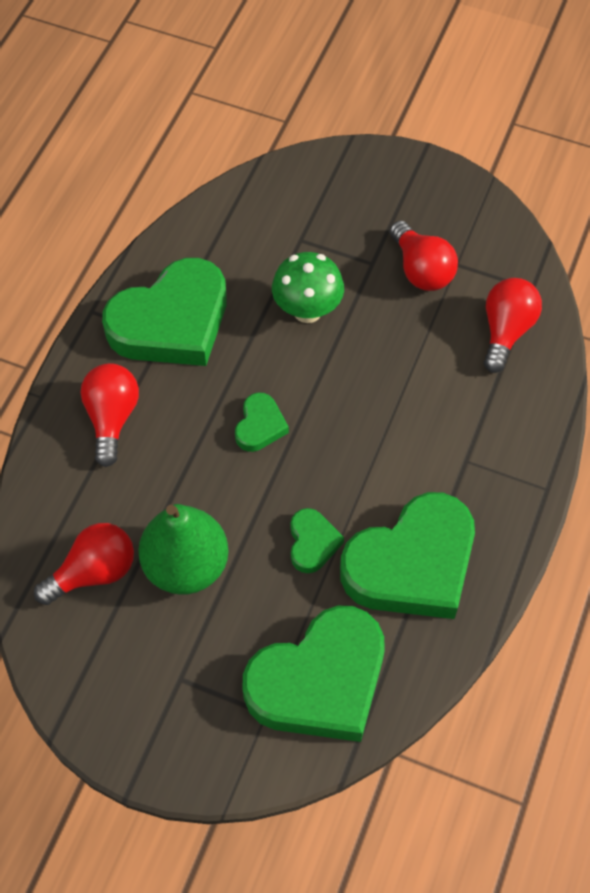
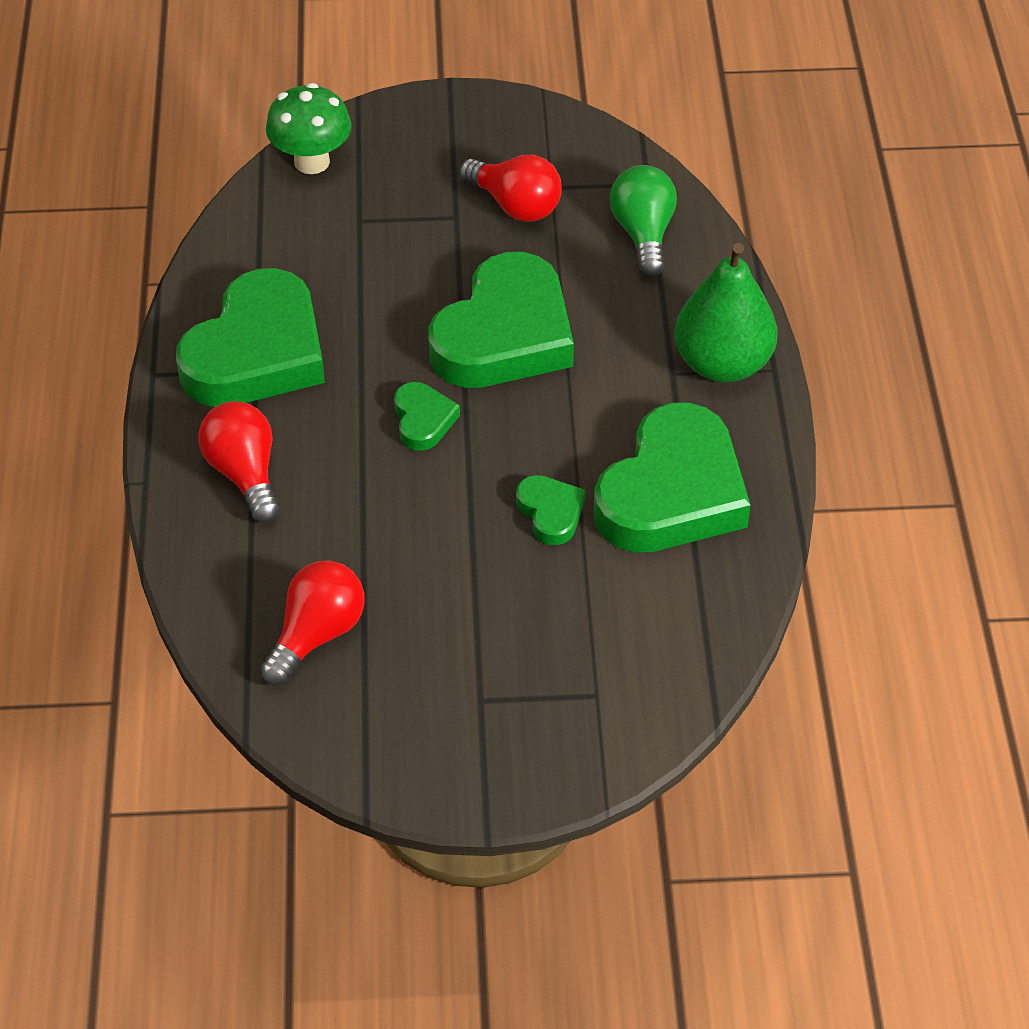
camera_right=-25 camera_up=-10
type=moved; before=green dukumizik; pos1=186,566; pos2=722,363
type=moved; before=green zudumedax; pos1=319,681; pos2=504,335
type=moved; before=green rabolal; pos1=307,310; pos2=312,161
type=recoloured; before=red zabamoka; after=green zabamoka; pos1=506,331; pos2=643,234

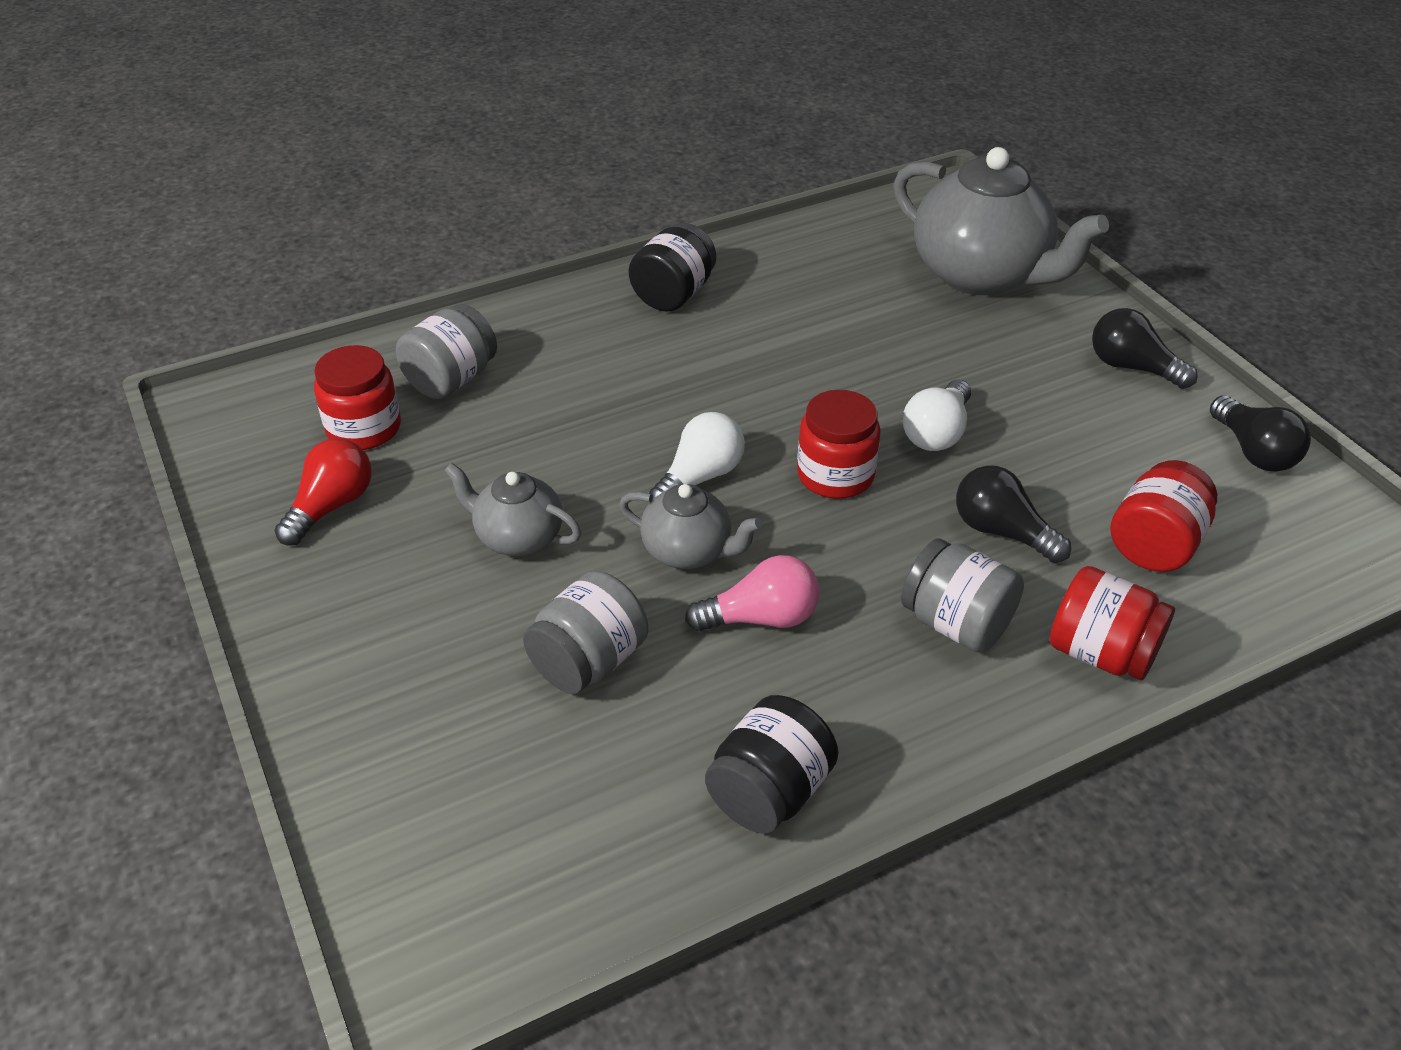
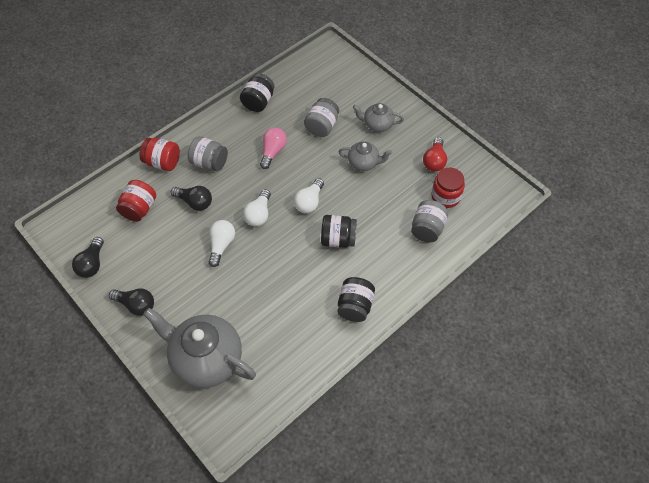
camera_right=165 camera_up=15
type=added; after=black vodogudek; pos2=338,239
type=moved; before=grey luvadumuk; pos1=688,551; pos2=377,125
type=replaced; before=red vodogudek; after=white zabamoka; pos1=835,475; pos2=259,214
type=turned; before=pink zabamoka; pos1=761,618; pos2=273,151; turn=135
type=turned; before=black zabamoka; pos1=1253,452; pos2=92,264; turn=-135

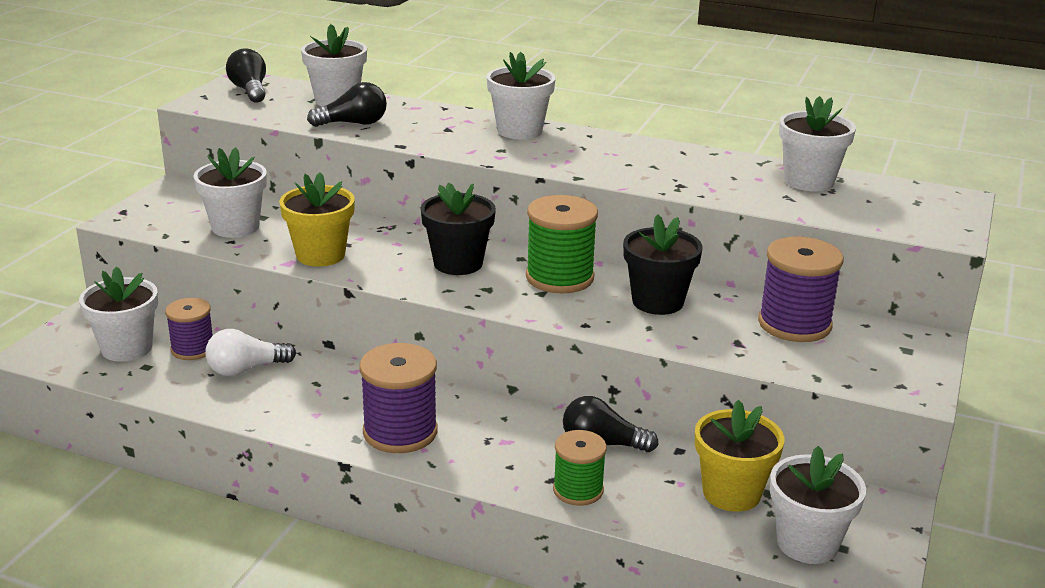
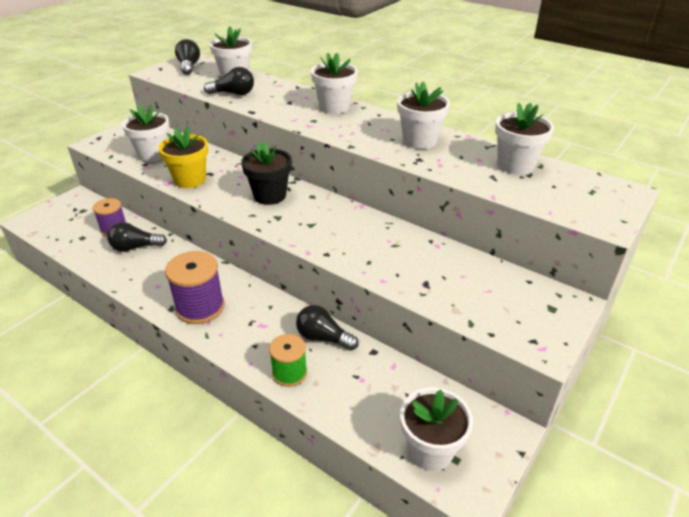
camera_right=15 camera_up=10
type=removed; before=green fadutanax; pos1=559,277
type=removed; before=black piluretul; pos1=657,302
type=removed; before=yellow piluretul; pos1=731,493
type=removed; before=purple fadutanax; pos1=794,324
type=moved; before=white piluretul; pos1=127,348; pos2=419,141
type=recoloured; before=white zabamoka; after=black zabamoka; pos1=246,369; pos2=135,247

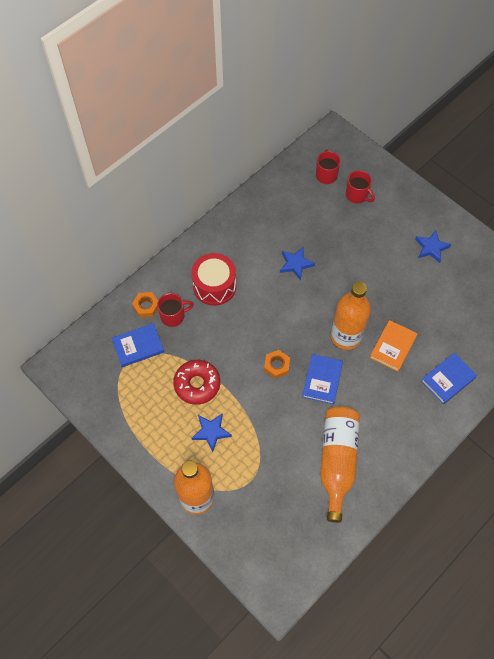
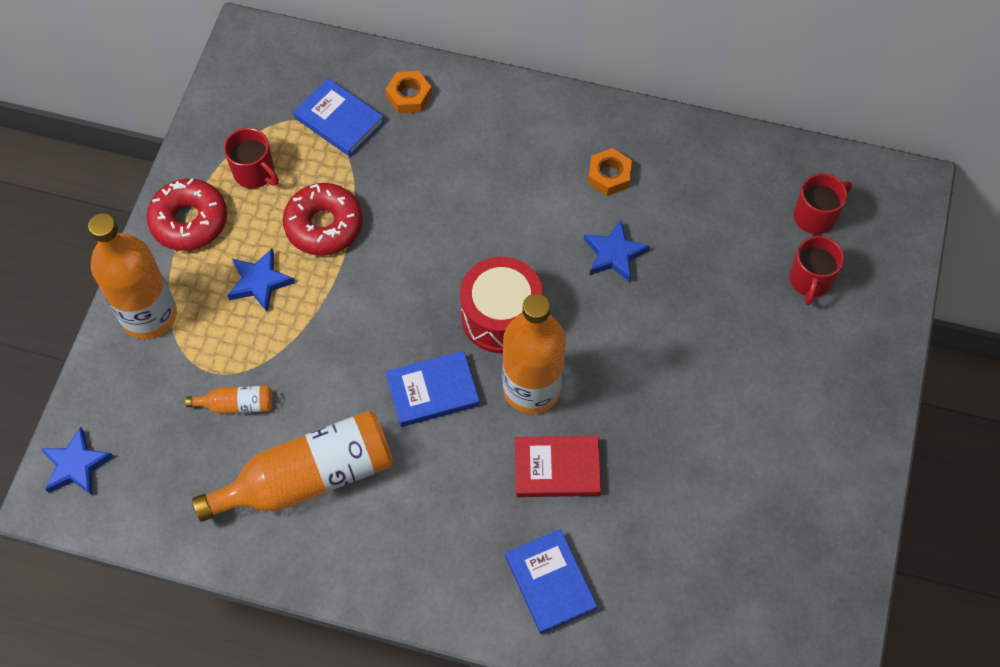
camera_right=60 camera_up=0
type=added; after=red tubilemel; pos2=189,221
type=added; after=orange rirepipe; pos2=237,404
type=moved; before=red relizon; pos1=173,316; pos2=255,173
type=moved; before=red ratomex; pos1=214,286; pos2=501,316
type=moved; before=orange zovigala; pos1=276,365; pos2=609,176
type=moved; before=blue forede; pos1=431,248; pos2=76,465
type=recoloured; before=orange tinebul; after=red tinebul; pos1=393,347; pos2=557,468
type=turned; before=blue tinebul; pos1=448,379; pos2=550,583; turn=45

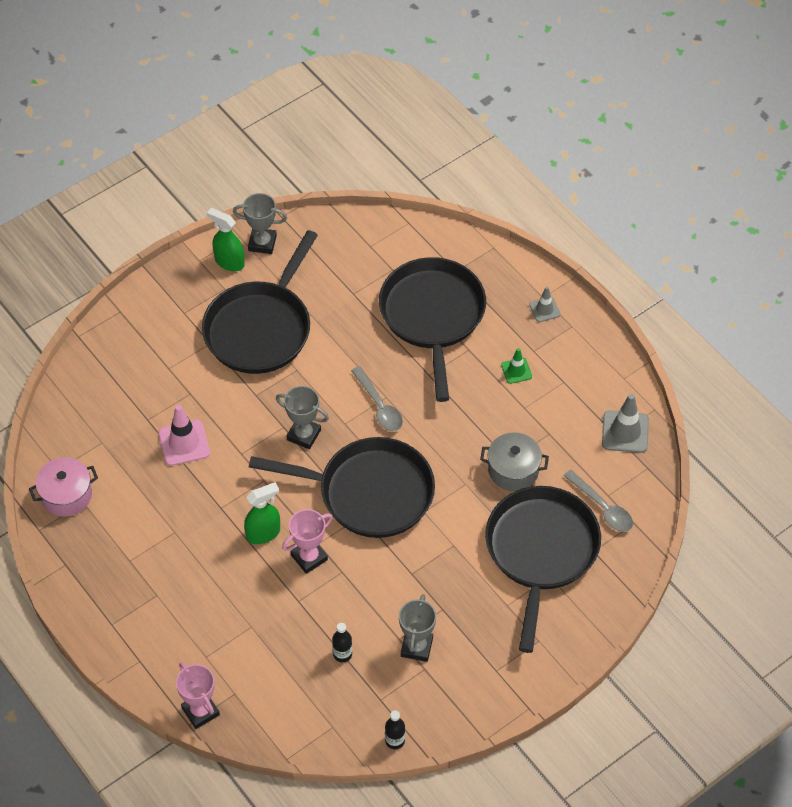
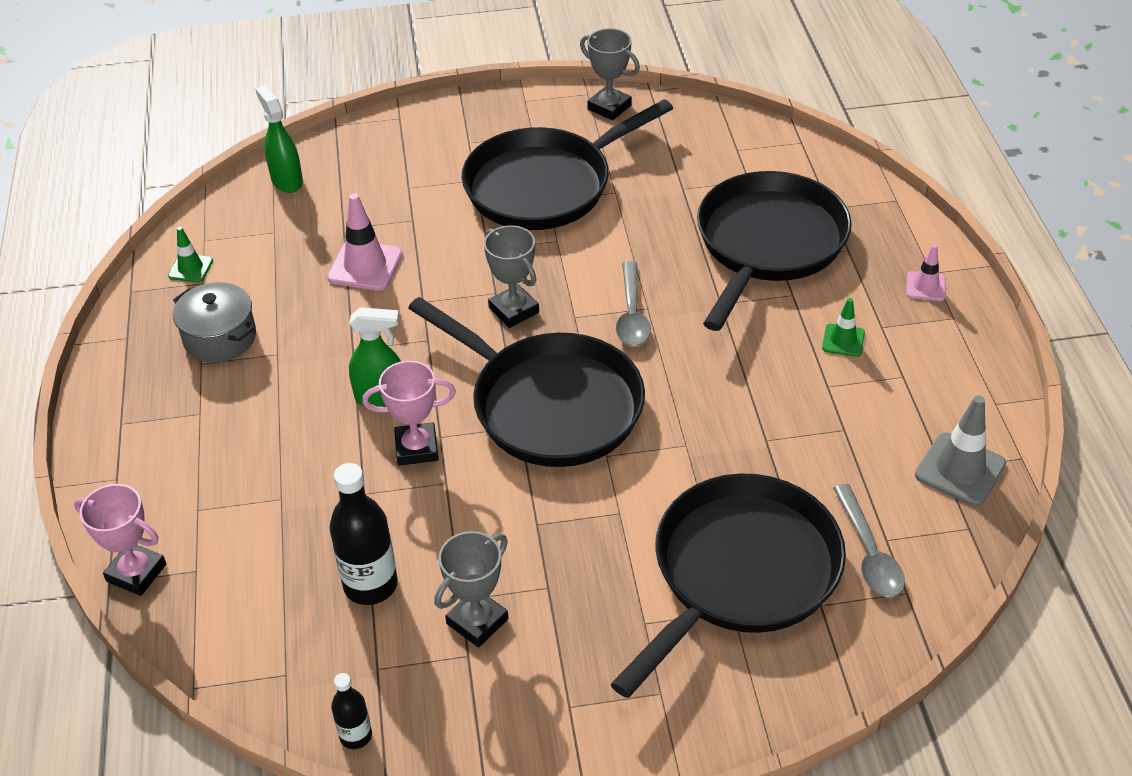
camera_right=30 camera_up=-10
type=moved; before=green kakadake; pos1=229,262; pos2=287,181
type=moved; before=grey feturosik; pos1=513,470; pos2=220,338
type=replaced; before=pink feturosik; after=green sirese; pos1=66,495; pos2=190,268
type=recoloured; before=grey sirese; after=pink sirese; pos1=544,309; pos2=925,286
type=turned; before=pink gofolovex; pos1=200,711; pos2=136,573; turn=-60
type=resized; before=black rirepipe; pos1=342,654; pos2=370,585; scale=1.81

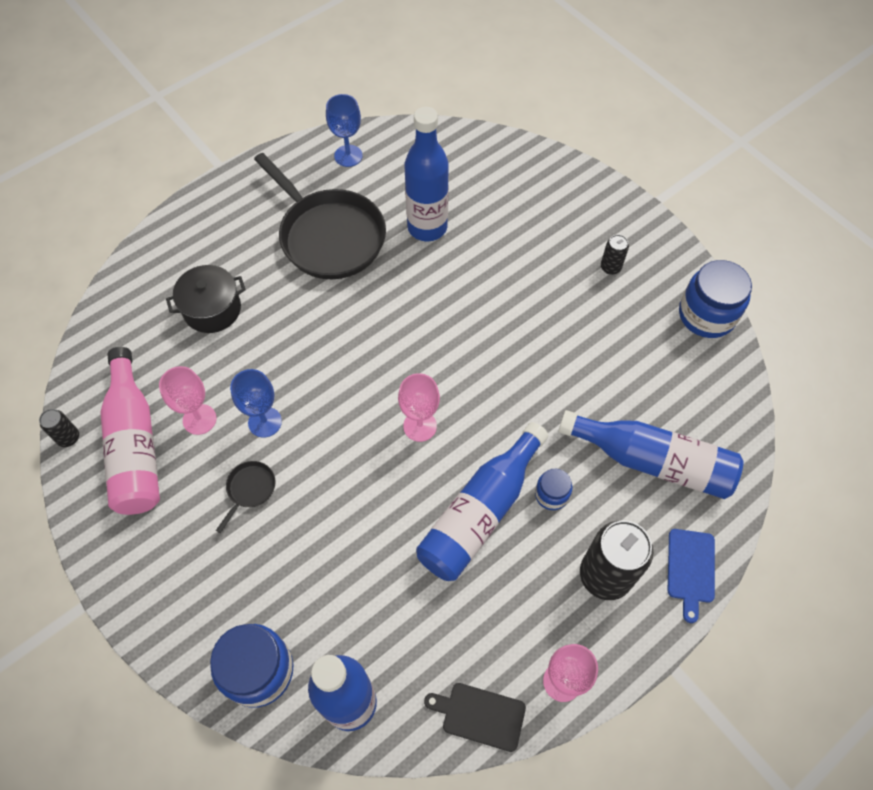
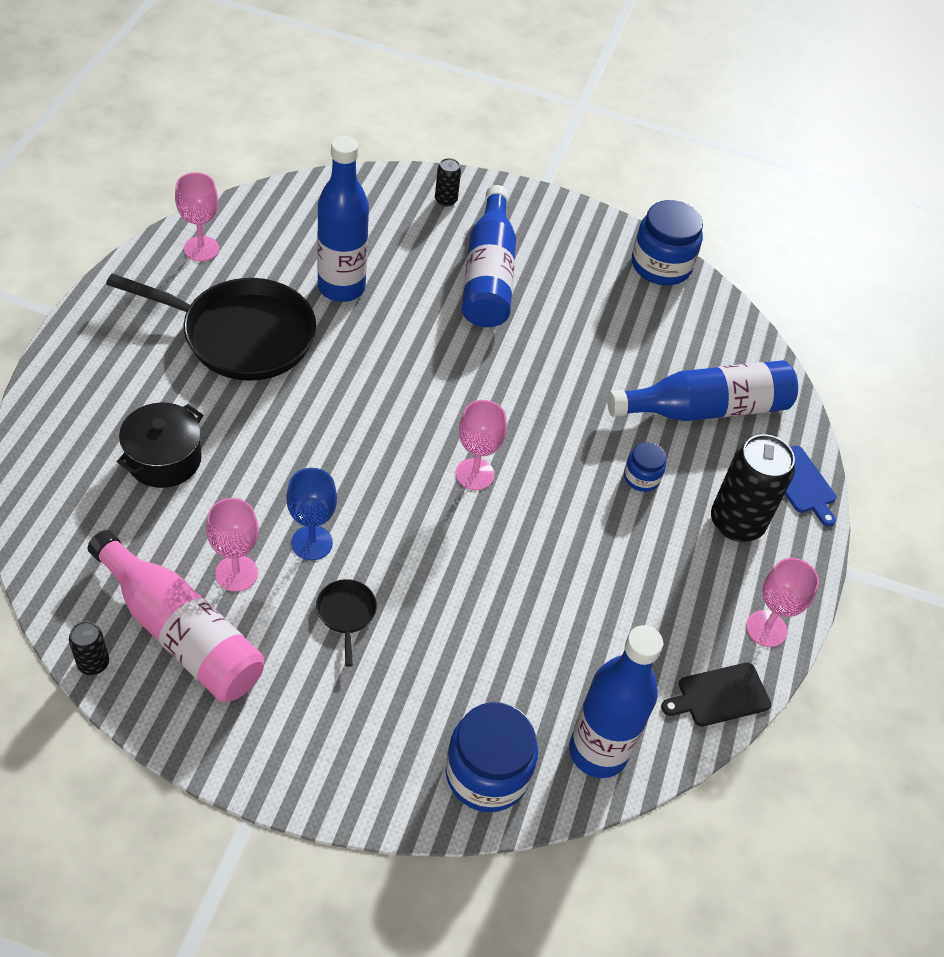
camera_right=-40 camera_up=-10
type=moved; before=blue rirepipe; pos1=480,512; pos2=488,275
type=moved; before=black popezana; pos1=610,267; pos2=446,200
type=recoloured; before=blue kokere; after=pink kokere; pos1=348,156; pos2=201,249

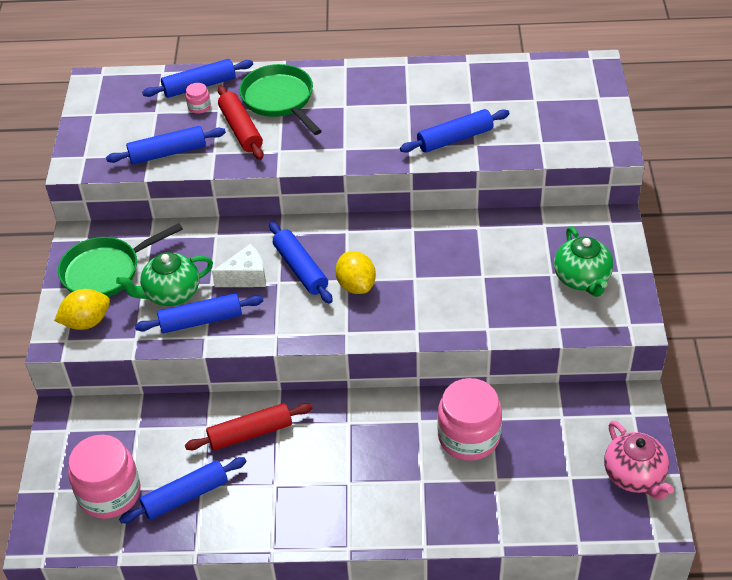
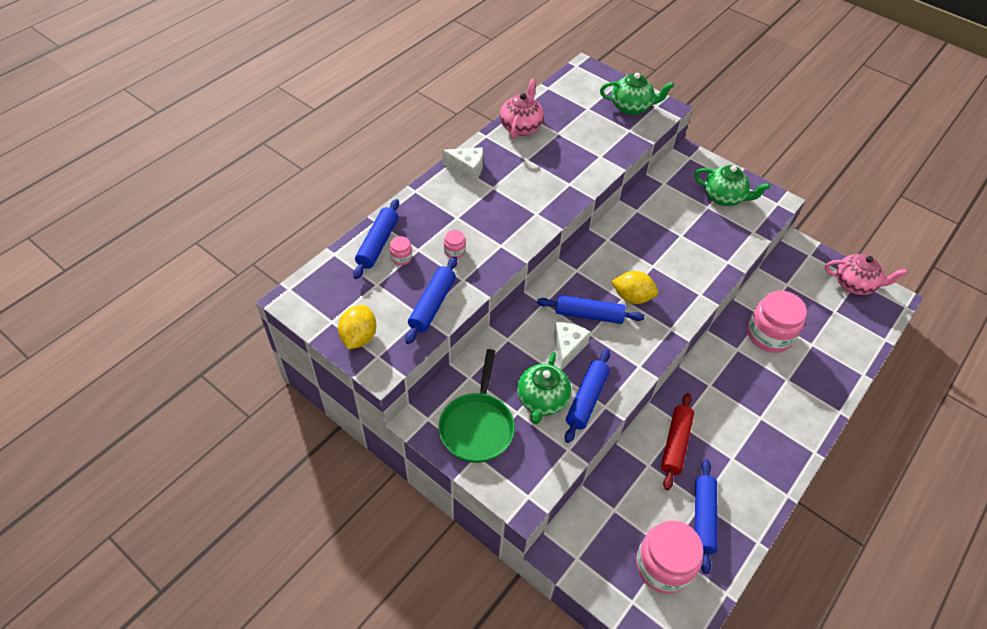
camera_right=-55 camera_up=5
type=removed; before=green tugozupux; pos1=280,100
type=removed; before=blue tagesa; pos1=455,139
type=added; after=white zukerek; pos2=467,169
type=added; after=pink luvadumuk; pos2=521,127
type=added; after=green luvadumuk; pos2=631,107
type=moved; before=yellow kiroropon; pos1=86,322; pos2=359,337
type=replaced; before=red tagesa; after=pink vodogudek; pos1=241,129; pos2=454,251

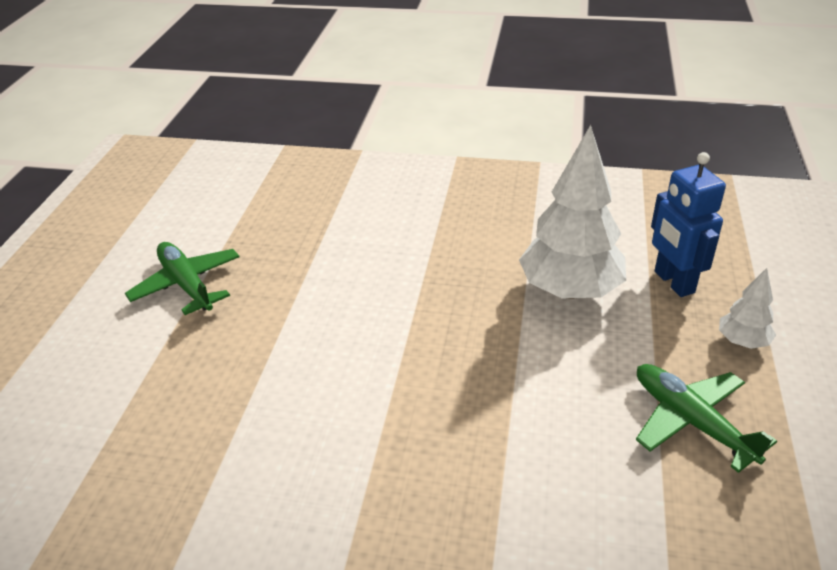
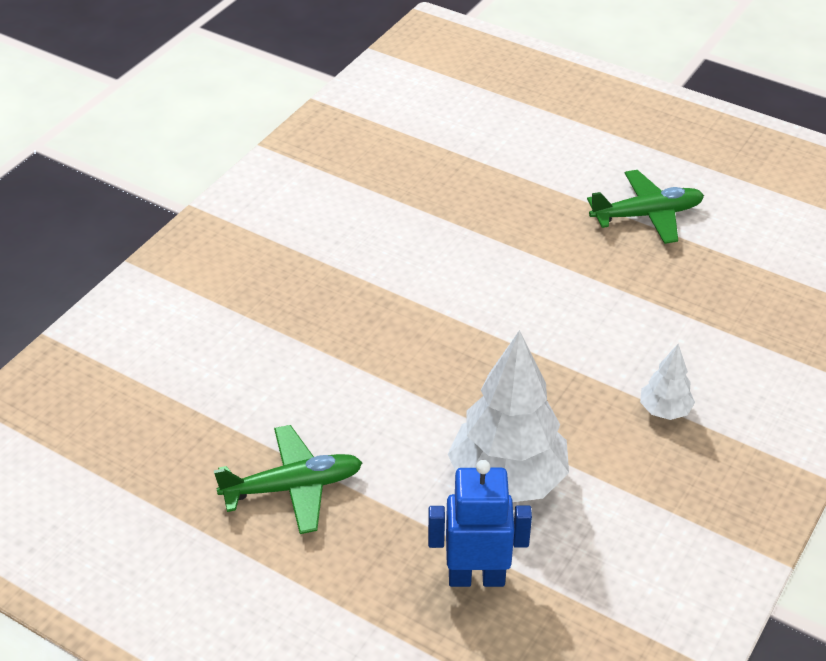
camera_right=110 camera_up=5
type=moved; before=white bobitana; pos1=742,342; pos2=664,410

